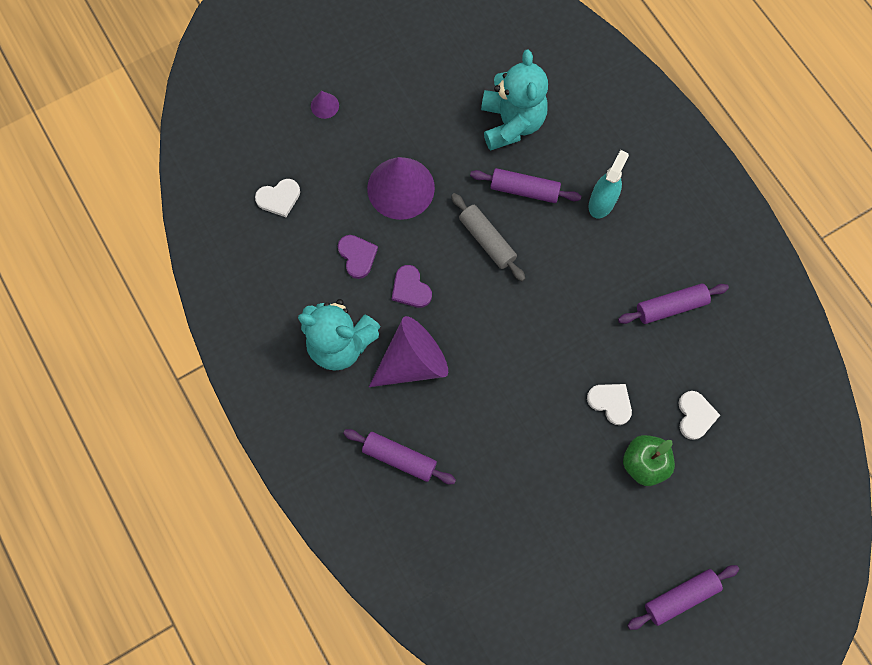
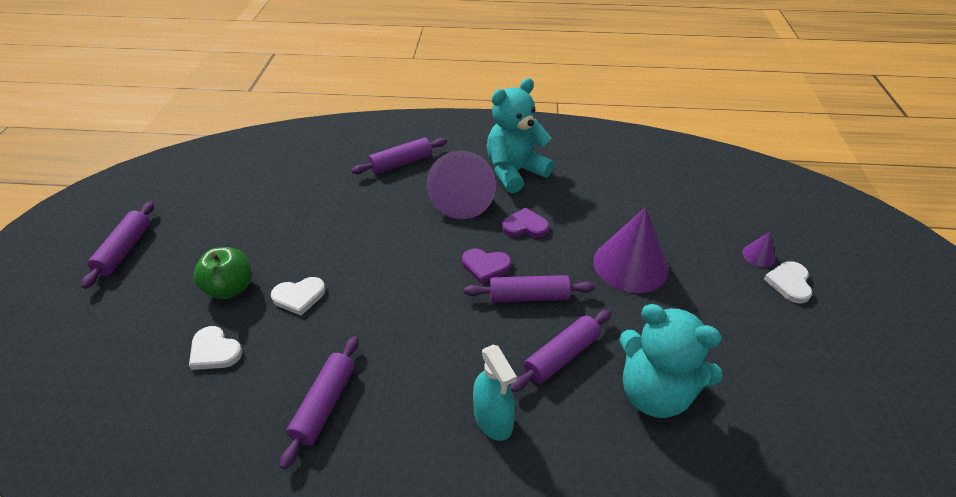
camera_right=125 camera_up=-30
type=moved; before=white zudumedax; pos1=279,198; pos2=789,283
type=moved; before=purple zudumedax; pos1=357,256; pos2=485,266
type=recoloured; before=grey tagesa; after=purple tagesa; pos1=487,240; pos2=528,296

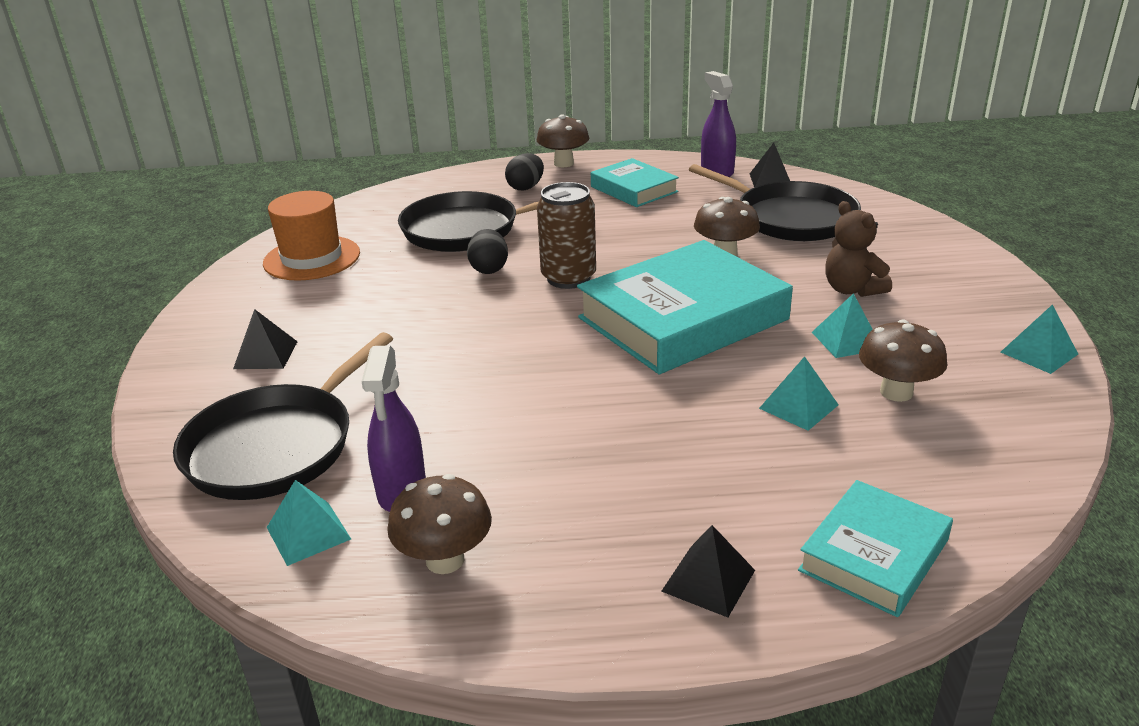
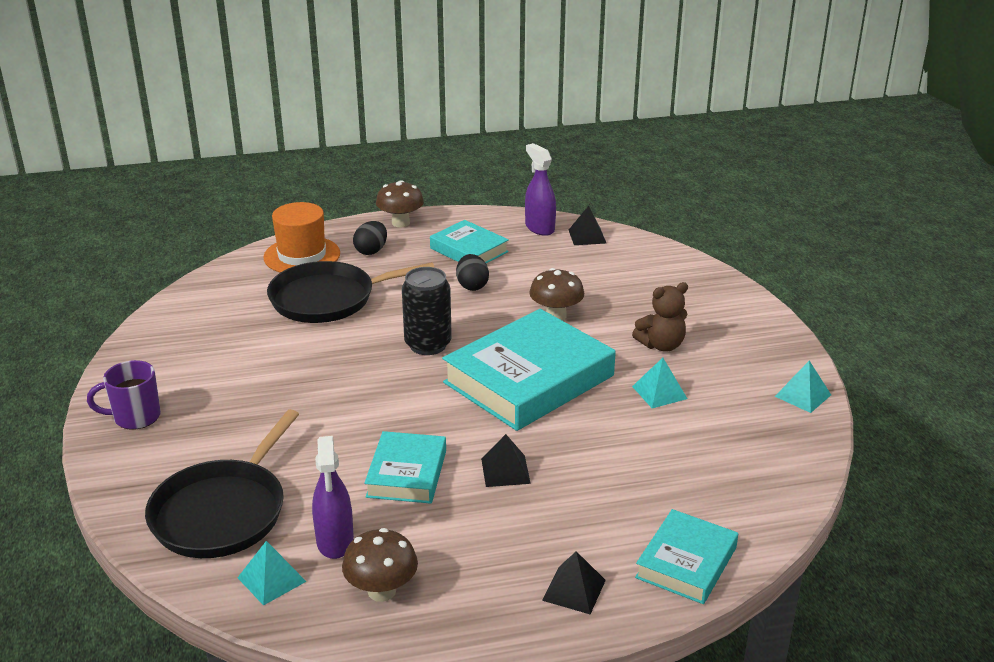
camera_right=-10 camera_up=0
type=removed; before=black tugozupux; pos1=790,218
type=removed; before=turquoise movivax; pos1=798,406
type=removed; before=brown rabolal; pos1=896,392
type=added; after=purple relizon; pos2=135,417
type=added; after=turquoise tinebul; pos2=407,473
type=moved; before=black movivax; pos1=265,355; pos2=505,471
type=moved; before=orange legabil; pos1=312,258; pos2=302,255
type=moved; before=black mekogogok; pos1=489,269; pos2=472,286
type=recoloured; before=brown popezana; after=black popezana; pos1=568,278; pos2=428,345
type=turned; before=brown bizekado; pos1=852,289; pos2=661,345; turn=-75

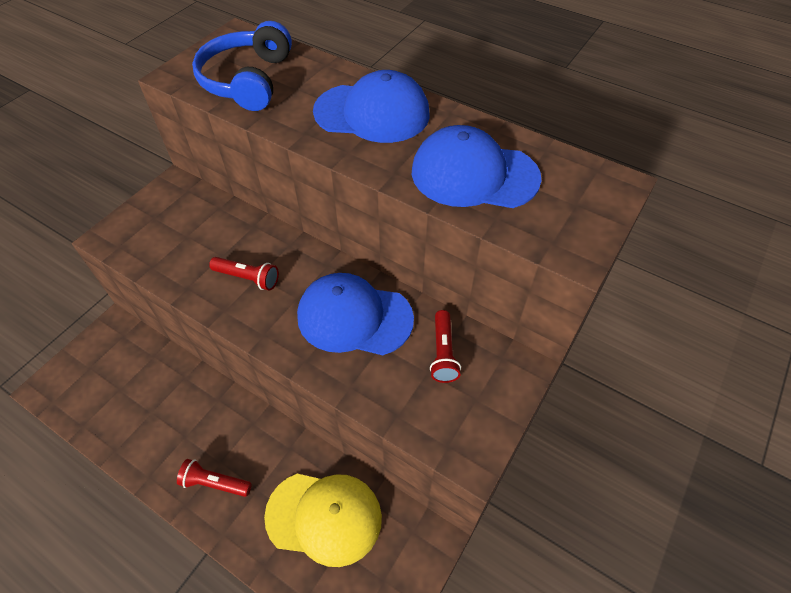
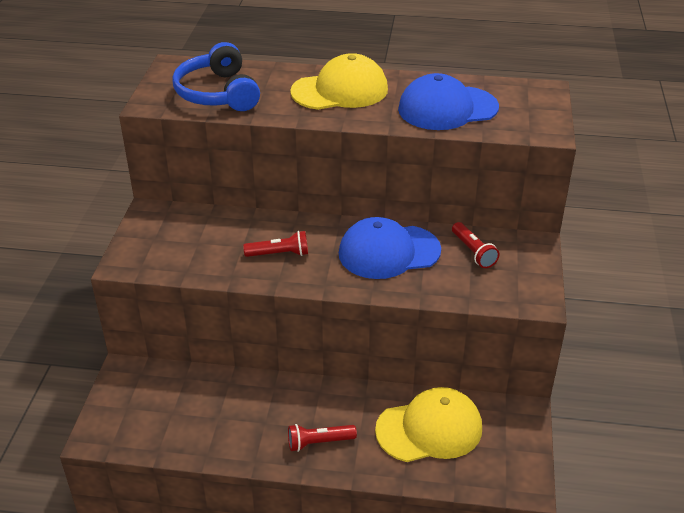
camera_right=-25 camera_up=-15
type=recoloured; before=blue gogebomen; after=yellow gogebomen; pos1=372,113; pos2=340,90

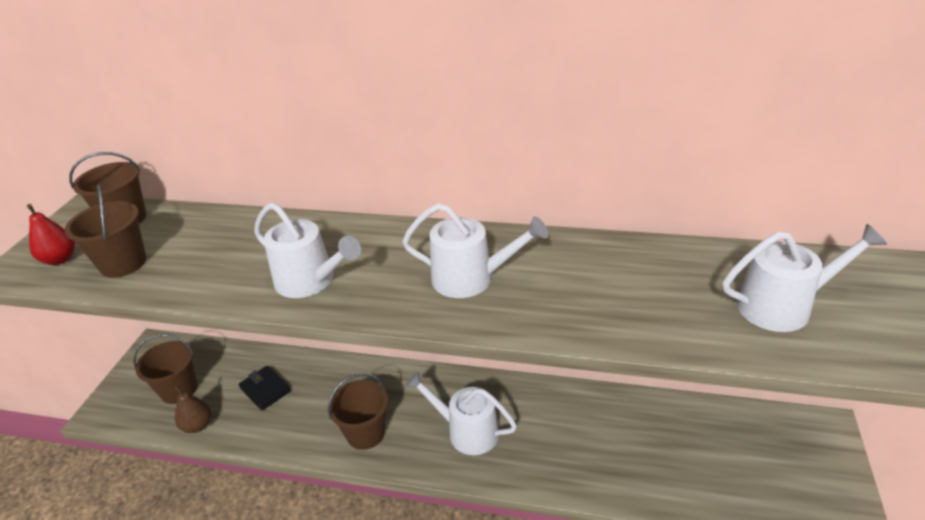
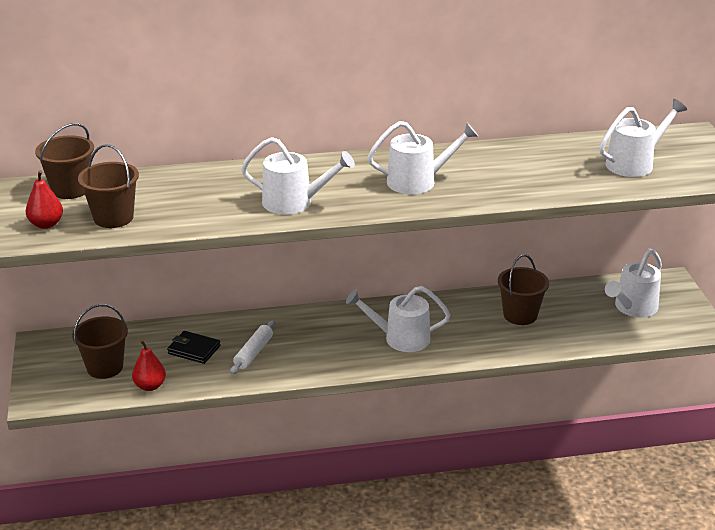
camera_right=-25 camera_up=-5
type=added; after=white tagesa; pos2=253,352
type=added; after=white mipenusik; pos2=633,308
type=moved; before=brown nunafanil; pos1=365,433; pos2=520,315
type=recoloured; before=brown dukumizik; after=red dukumizik; pos1=198,425; pos2=150,386

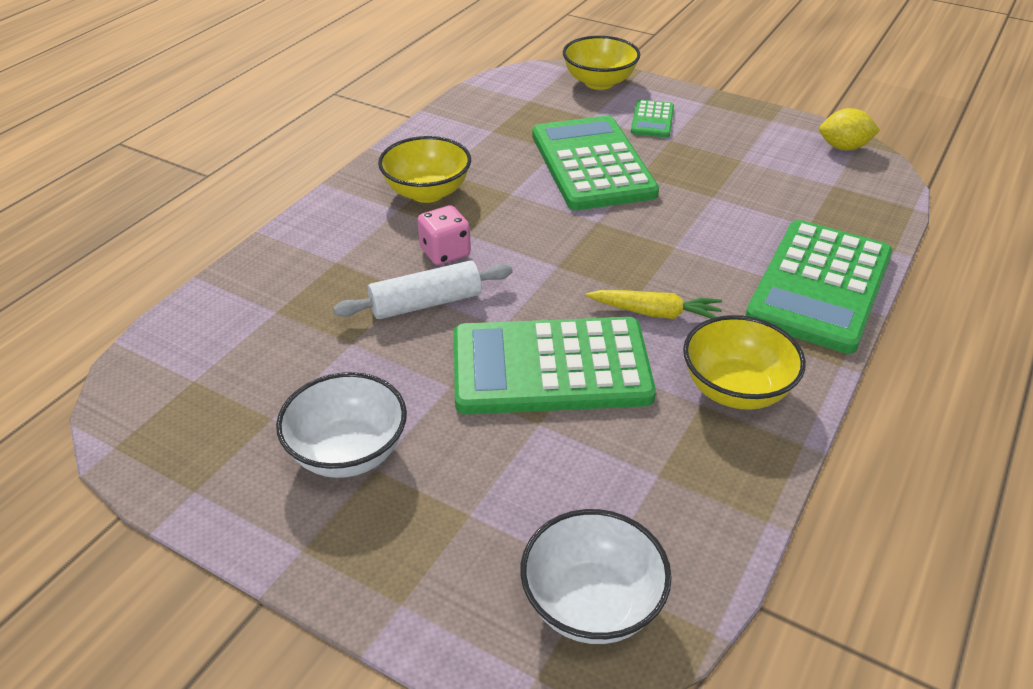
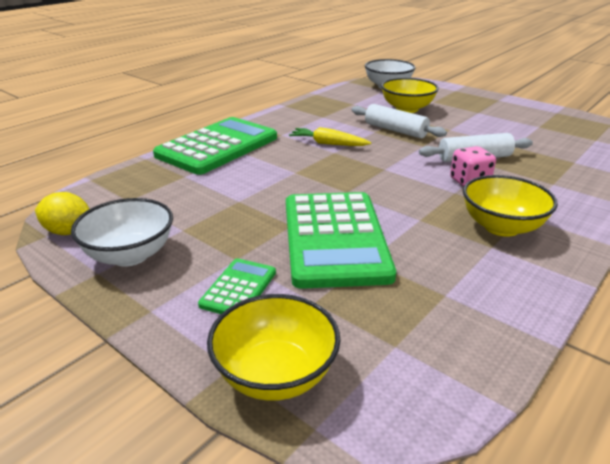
camera_right=-170 camera_up=-10
type=moved; before=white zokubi; pos1=348,452; pos2=130,255
type=moved; before=yellow zokubi; pos1=736,389; pos2=407,109
type=replaced; before=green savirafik; after=white tagesa; pos1=550,367; pos2=395,130

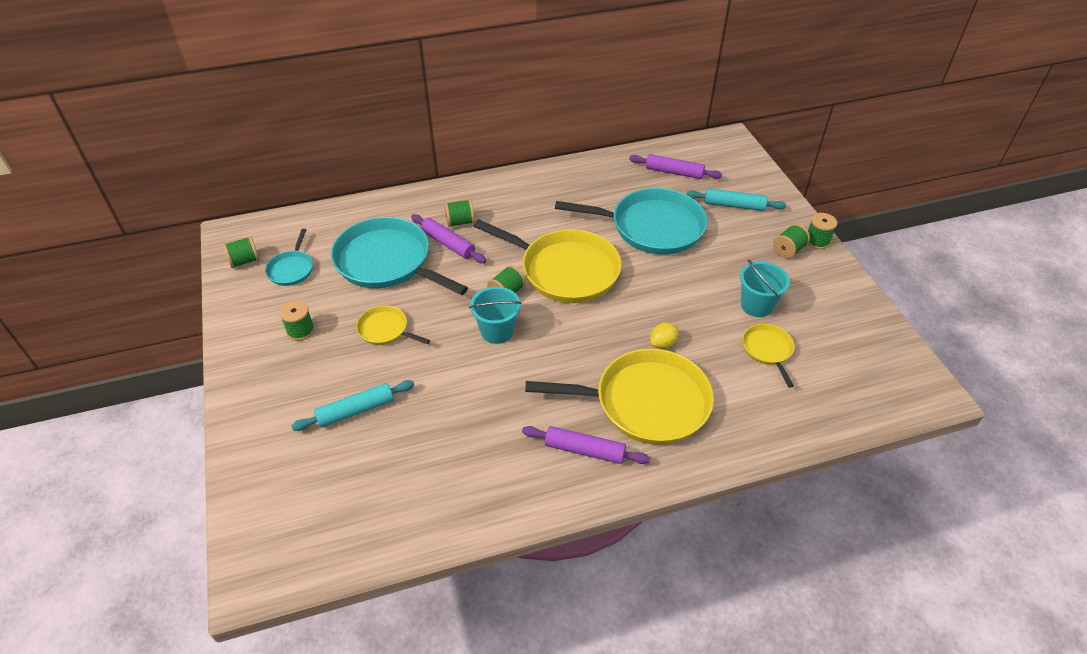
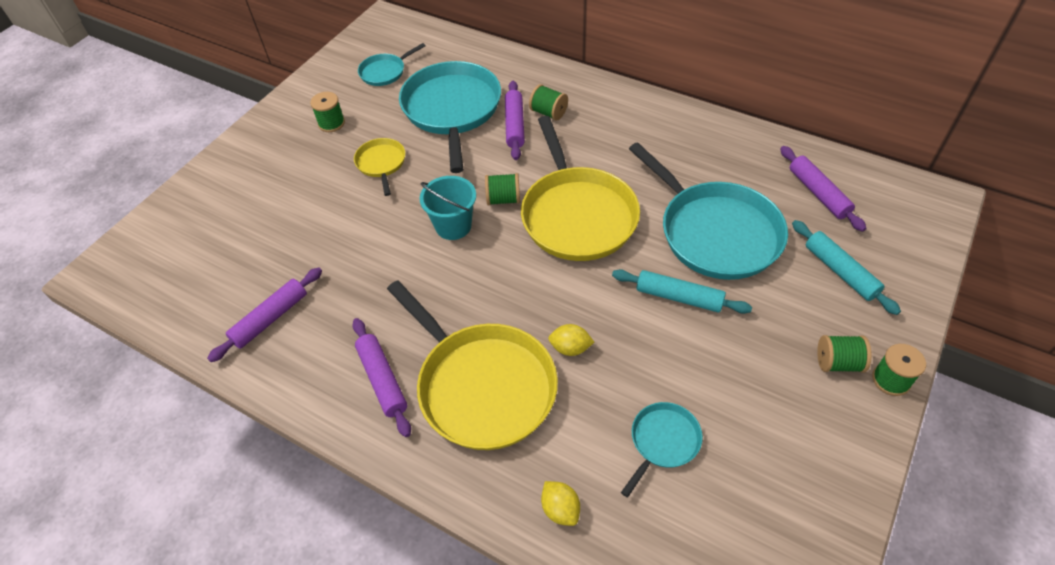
camera_right=50 camera_up=5
type=removed; before=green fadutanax; pos1=245,261
type=removed; before=turquoise nunafanil; pos1=756,305
type=added; after=purple tagesa; pos2=270,319
type=added; after=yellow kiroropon; pos2=560,509
type=moved; before=turquoise tagesa; pos1=356,410; pos2=679,297
type=recoloured; before=yellow tugozupux; after=turquoise tugozupux; pos1=767,350; pos2=663,441

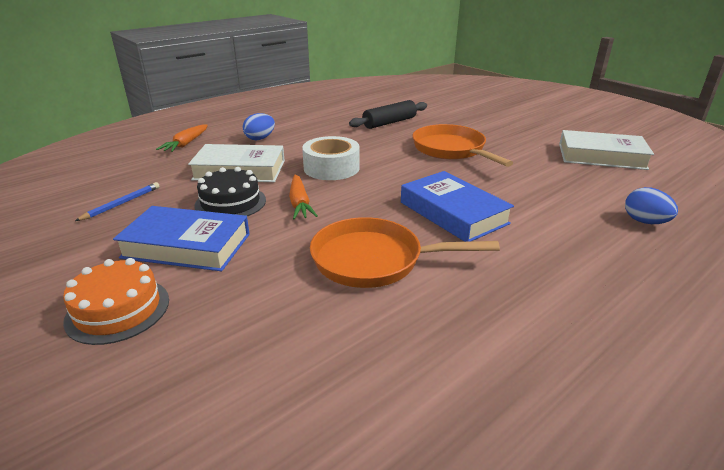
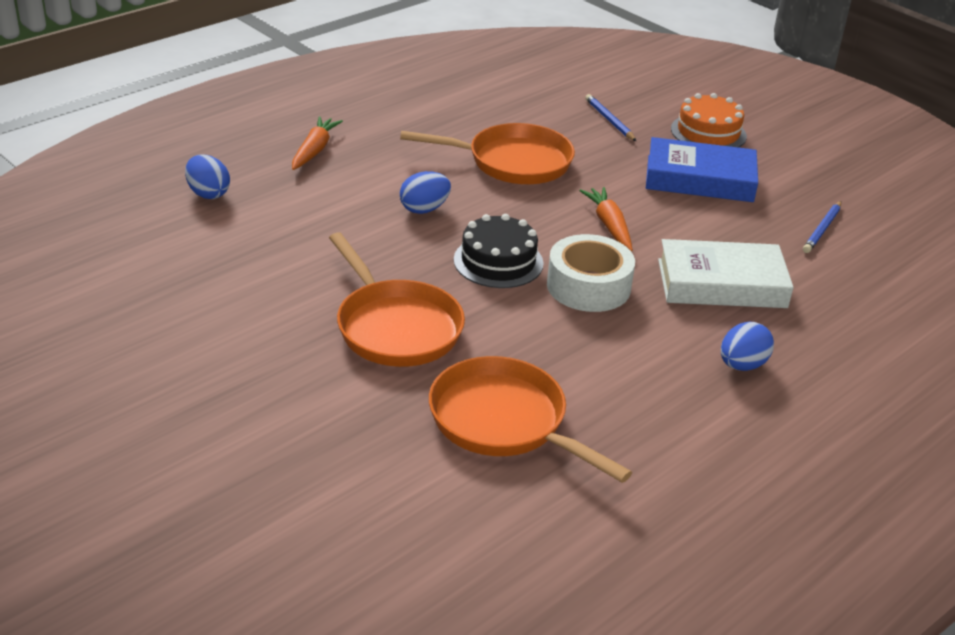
camera_right=175 camera_up=5
type=removed; before=white tinebul; pos1=601,156
type=added; after=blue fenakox; pos2=609,120
type=moved; before=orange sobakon; pos1=186,144; pos2=314,150
type=moved; before=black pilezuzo; pos1=230,203; pos2=498,261
type=replaced; before=black tagesa; after=orange tugozupux; pos1=389,123; pos2=504,422
type=replaced; before=blue tinebul; after=blue mekogogok; pos1=453,213; pos2=424,209

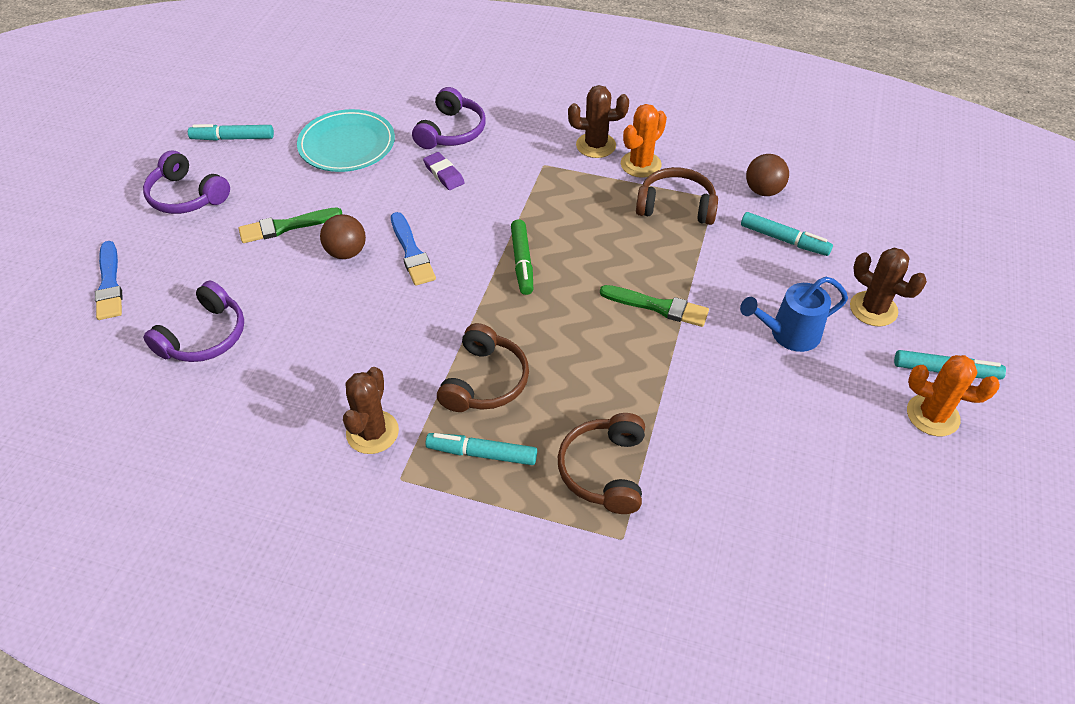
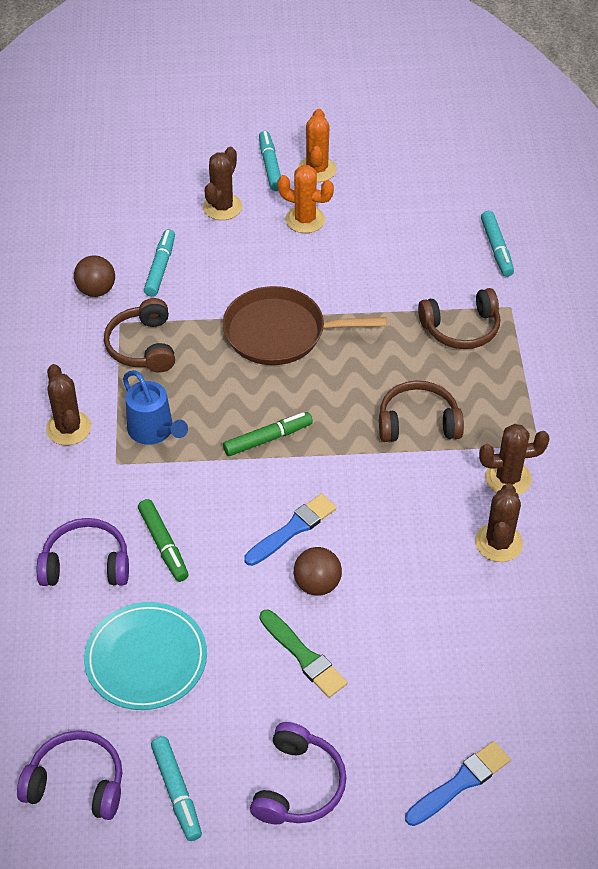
camera_right=-110 camera_up=0
type=added; after=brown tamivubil; pos2=498,543
type=moved; before=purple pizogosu; pos1=204,336; pos2=76,783
type=moved; before=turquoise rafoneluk; pos1=482,454; pos2=496,249
type=moved; before=orange tamivubil; pos1=640,164; pos2=305,220
type=moved; before=blue mipenusik; pos1=788,334; pos2=154,431
type=replaced; before=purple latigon; after=green rafoneluk; pos1=444,174; pos2=163,545
type=replaced; before=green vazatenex; after=brown tugozupux; pos1=658,306; pos2=280,333

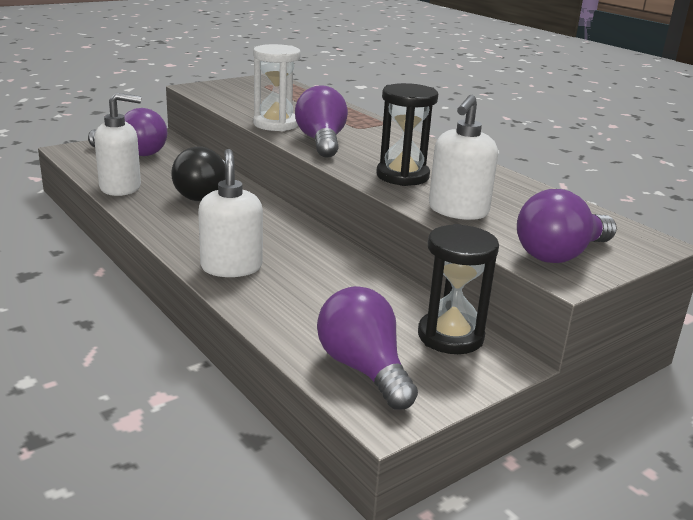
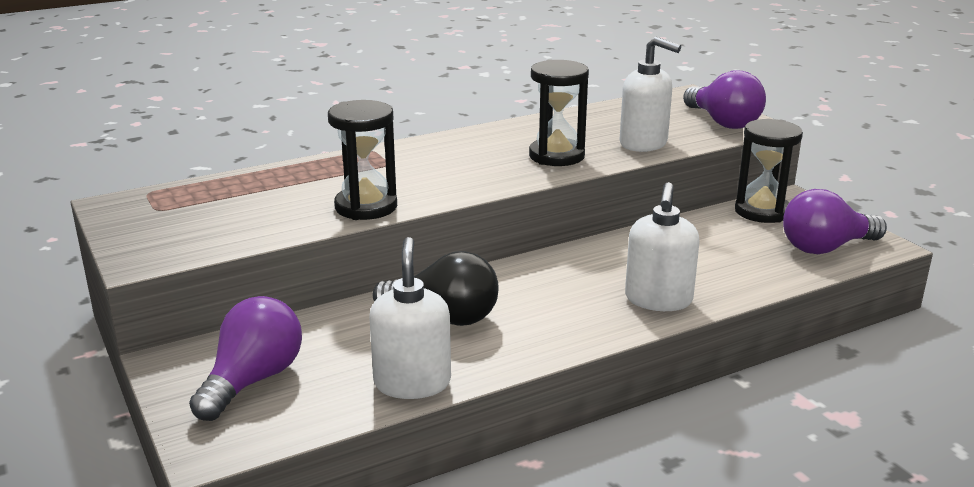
camera_right=-80 camera_up=0
type=removed; before=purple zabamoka; pos1=321,142
type=recoloured; before=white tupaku; after=black tupaku; pos1=276,124; pos2=366,207
type=turned; before=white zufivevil; pos1=231,267; pos2=658,300; turn=-75

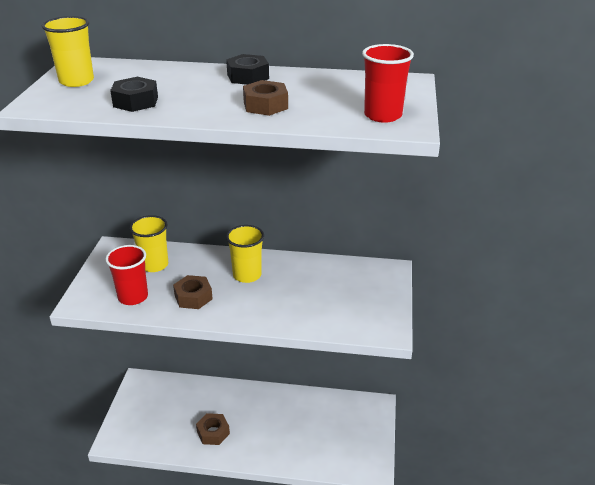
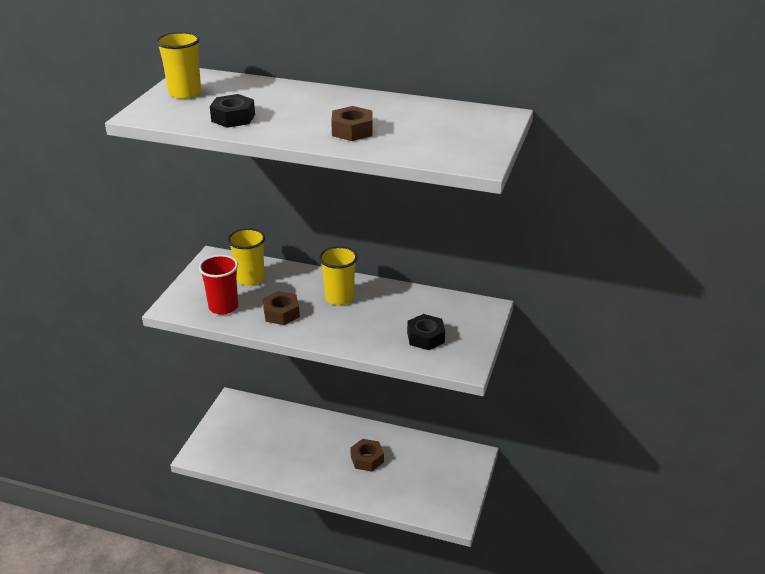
camera_right=10 camera_up=0
type=removed; before=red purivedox; pos1=383,115
type=moved; before=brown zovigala; pos1=213,432; pos2=367,459
type=moved; before=black zovigala; pos1=248,77; pos2=425,337

